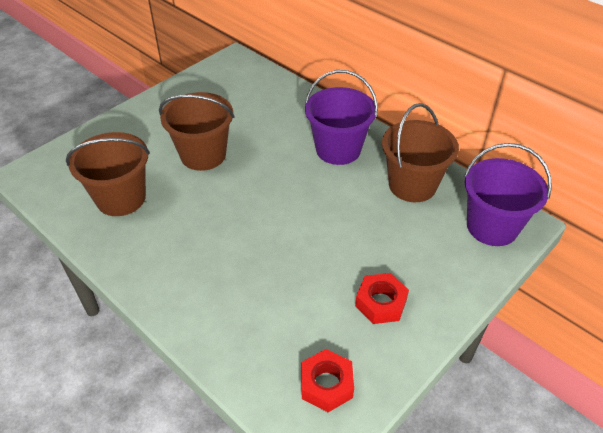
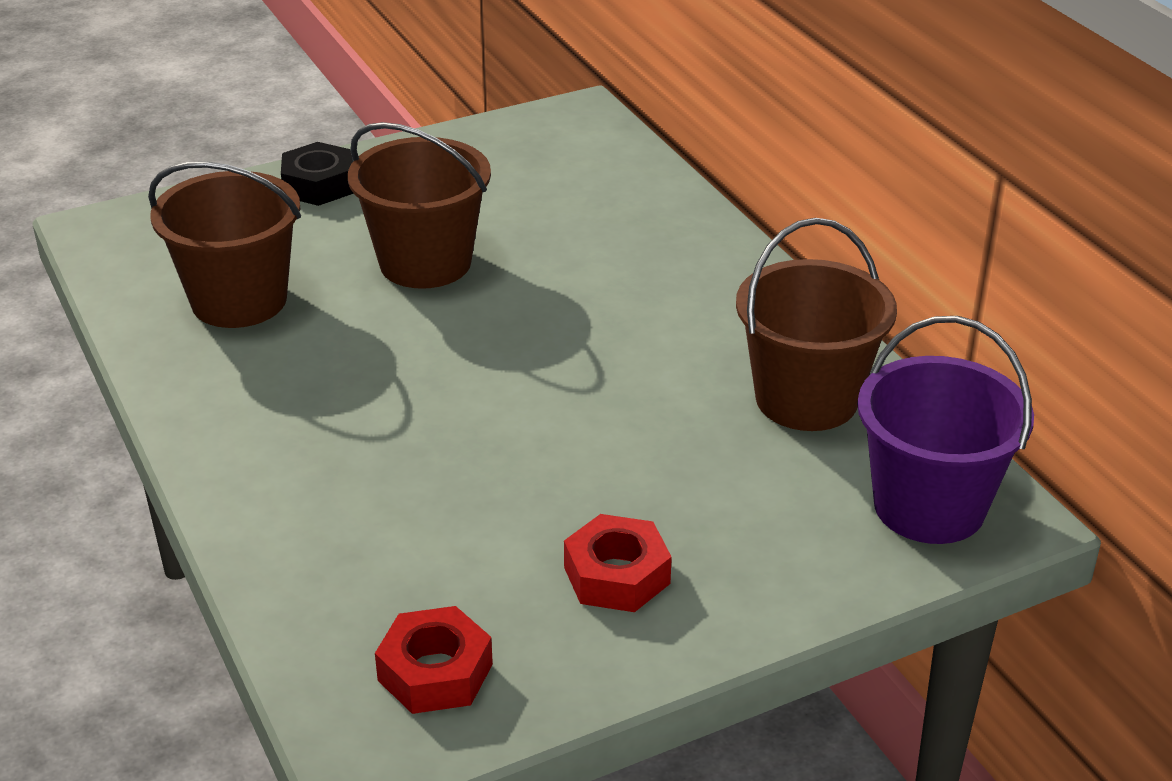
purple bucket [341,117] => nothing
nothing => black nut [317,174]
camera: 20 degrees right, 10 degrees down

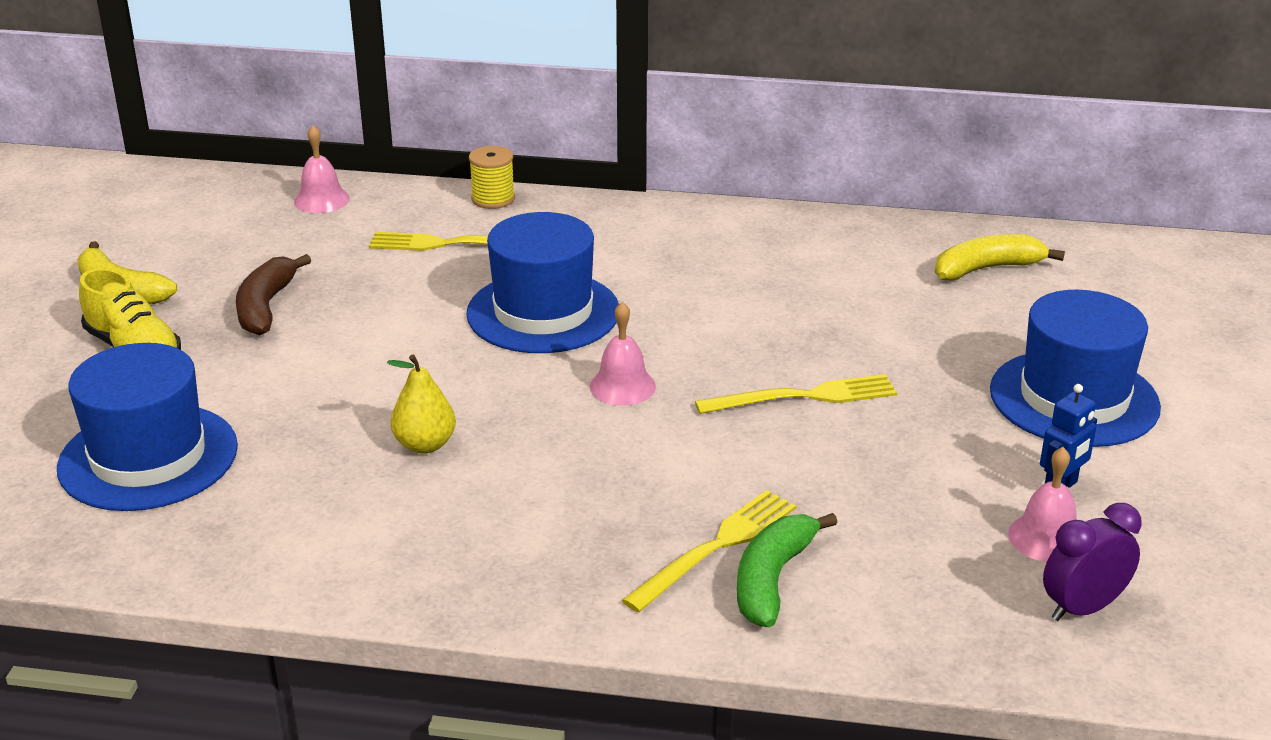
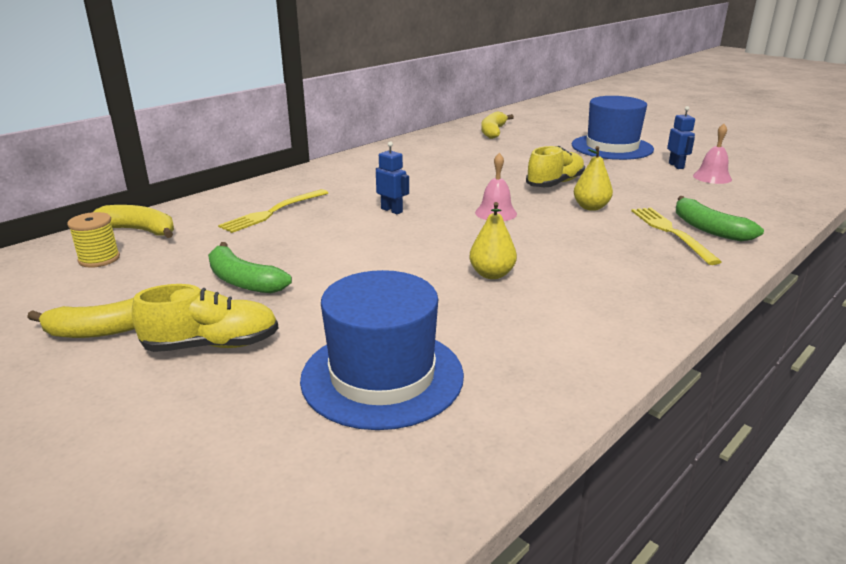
brown banana [273,295] => green banana [250,267]
pink bell [322,169] => yellow banana [133,221]
blue hat [542,282] => blue robot [392,177]
yellow spool [492,177] => yellow spool [93,240], moved
yellow fork [796,394] => yellow shoe [555,166]
purple clock [1092,562] => nothing
nothing => yellow pear [593,178]
camera: 55 degrees left, 5 degrees down

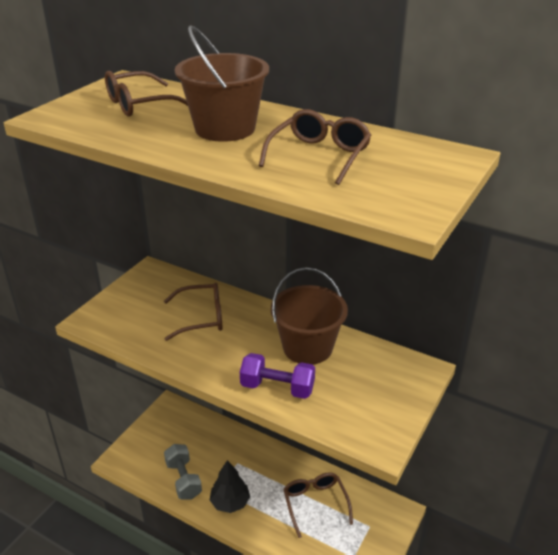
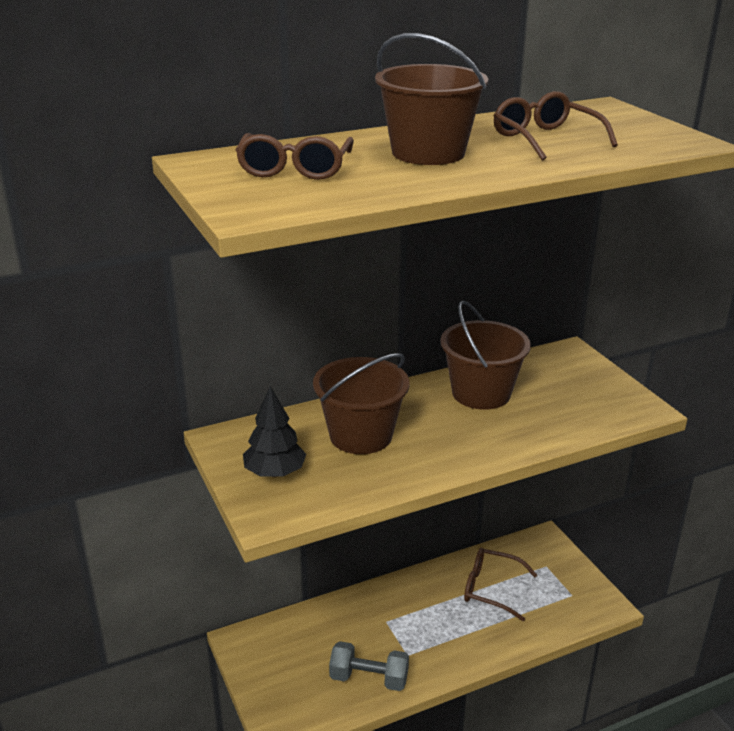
brown glasses [193,312] => brown bucket [361,403]
black tree [230,486] => black tree [275,431], moved
purple dumbbell [277,376] => nothing
camera: 55 degrees left, 5 degrees down

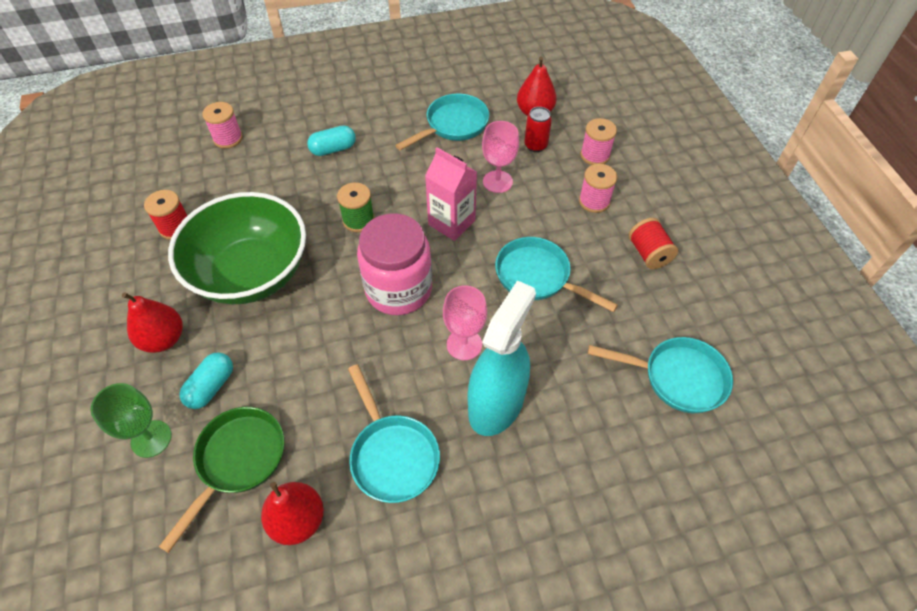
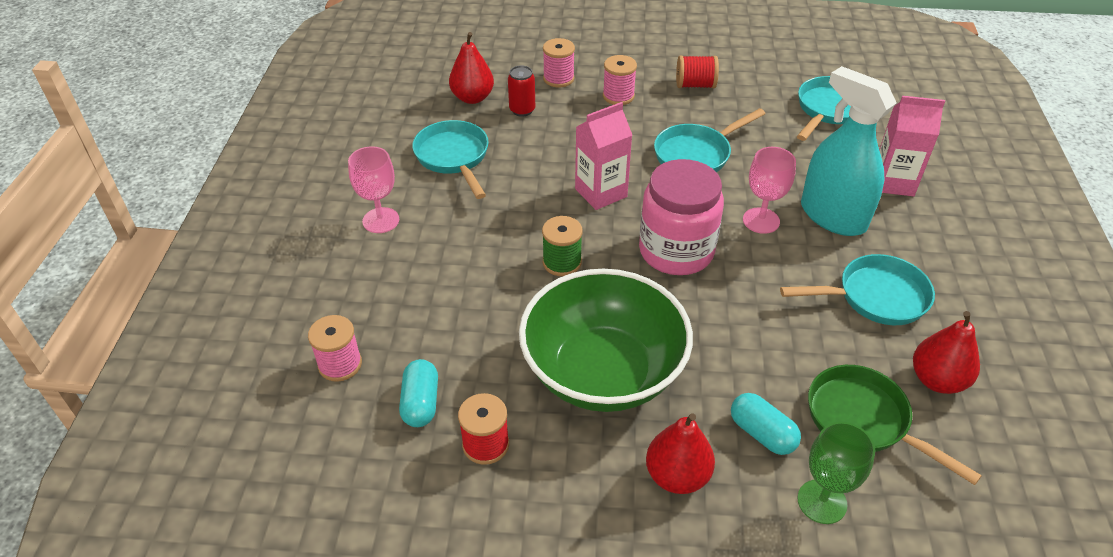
turquoise capsule [331,141] => turquoise capsule [418,393], moved
pink goblet [500,157] => pink goblet [373,189], moved
nothing => pink carton [912,146]
camera: 70 degrees left, 10 degrees down

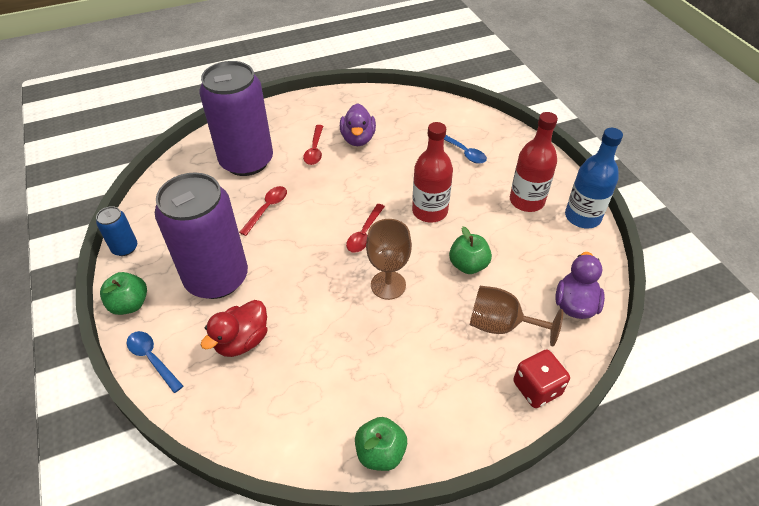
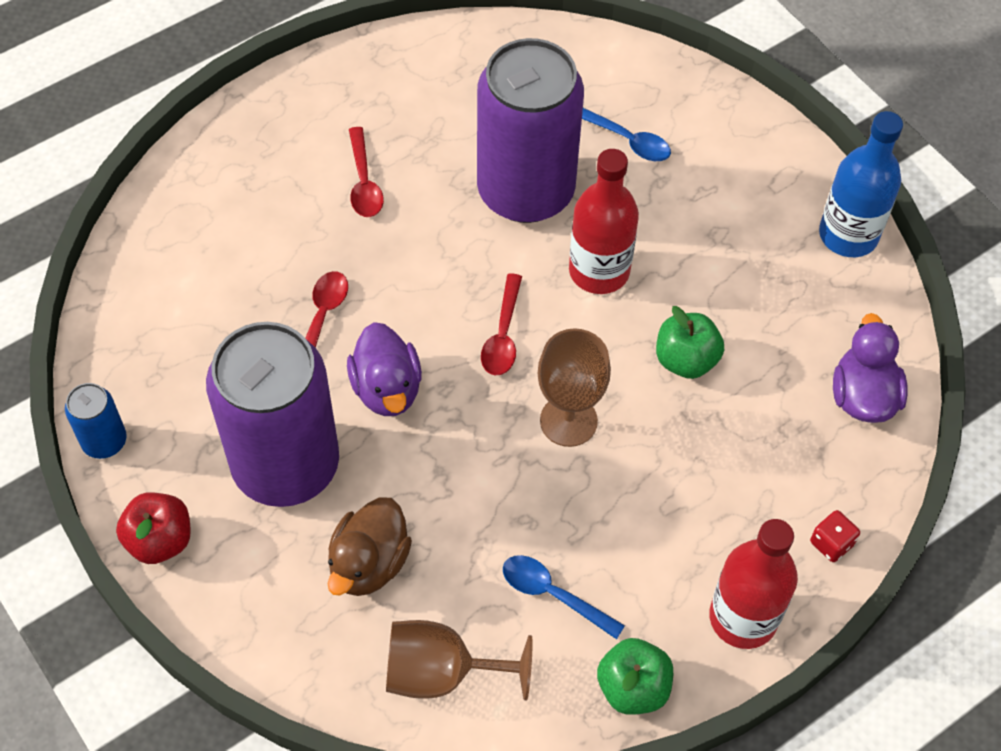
green apple [123,293] => red apple [153,528]
blue spoon [155,362] => blue spoon [564,597], moved
purple can [236,118] => purple can [530,130], moved
red duck [234,328] => brown duck [370,546]
purple duck [358,124] => purple duck [384,369], moved
brown goblet [516,316] => brown goblet [459,660], moved
red bottle [534,162] => red bottle [753,584], moved
red dice [541,378] => red dice [835,536], x0.60
camera: 15 degrees left, 10 degrees up

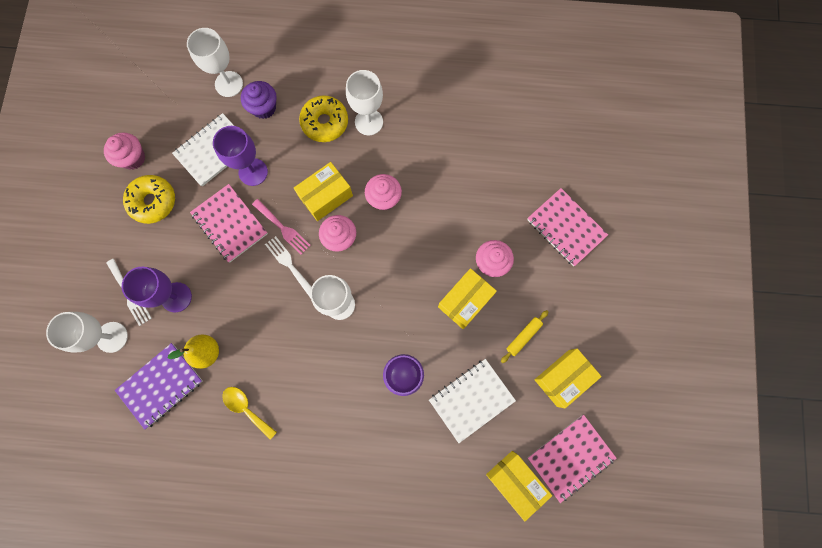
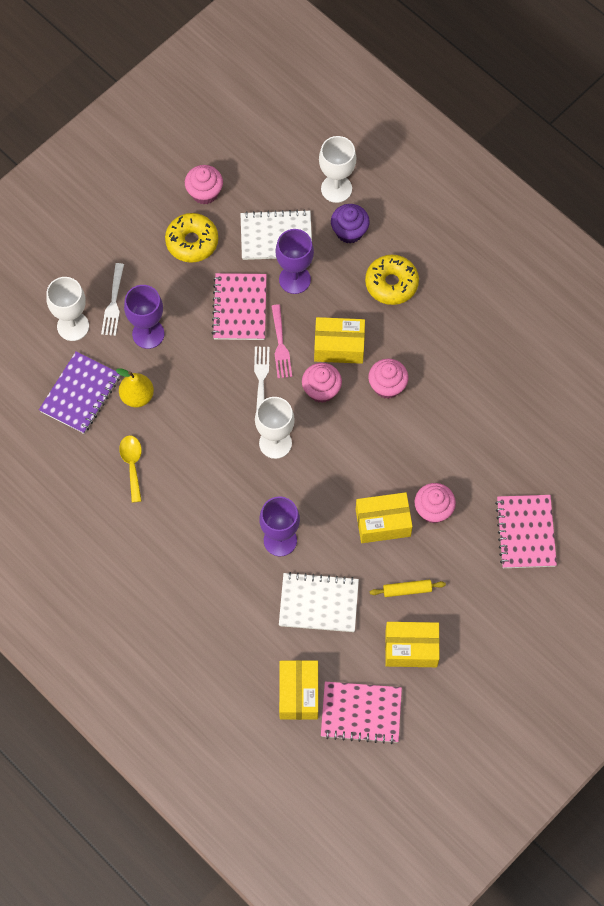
purple notebook [159,386] => purple notebook [79,392], 60 degrees counterclockwise
white goblet [364,103] => nothing
camera: 40 degrees right, 10 degrees down

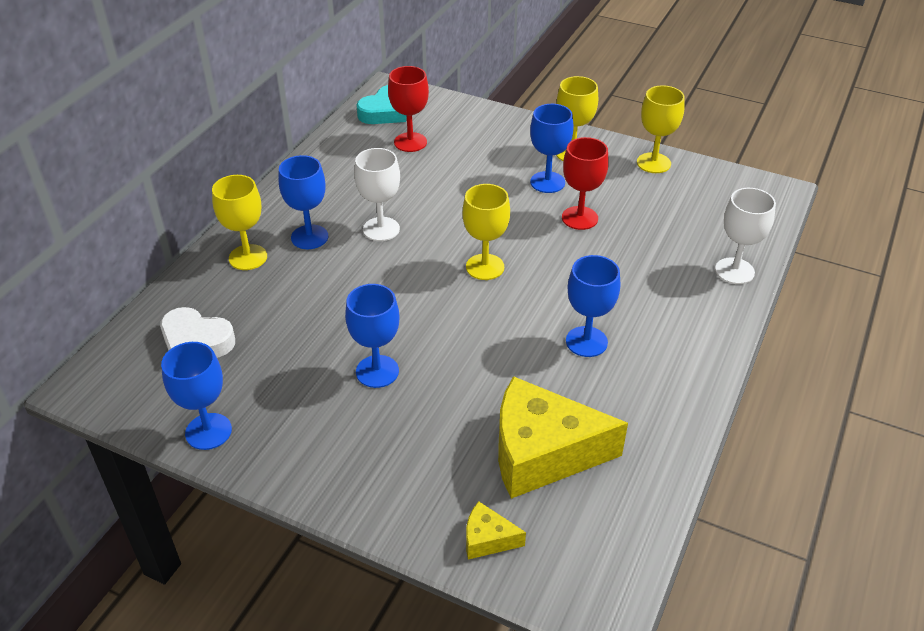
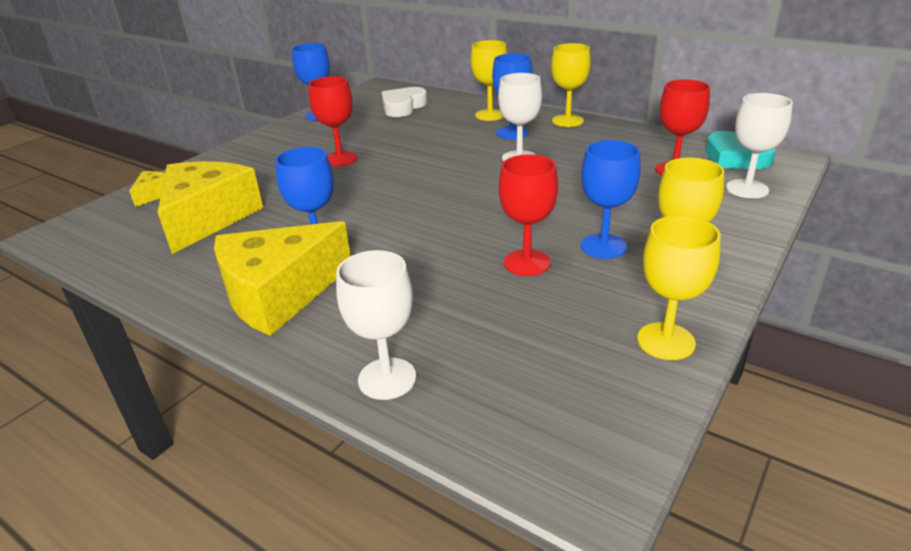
blue goblet [372,336] => red goblet [333,121]
yellow goblet [486,232] => yellow goblet [571,85], moved
nothing => yellow cheese [282,278]
nothing => white goblet [759,146]
camera: 100 degrees right, 10 degrees down

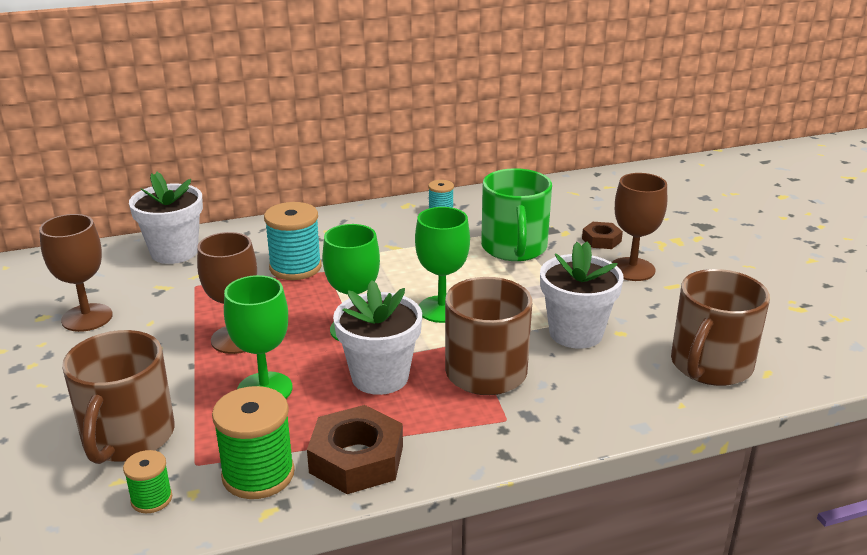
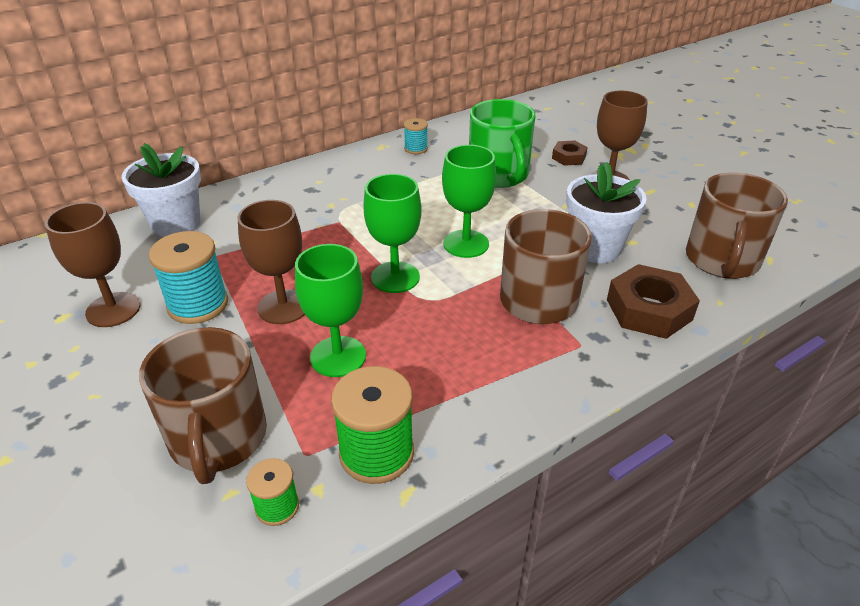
turquoise spool [293,241] => turquoise spool [188,277], moved
brown nut [355,449] => brown nut [653,301], moved
white flower pot [377,337] => nothing
camera: 15 degrees left, 10 degrees up

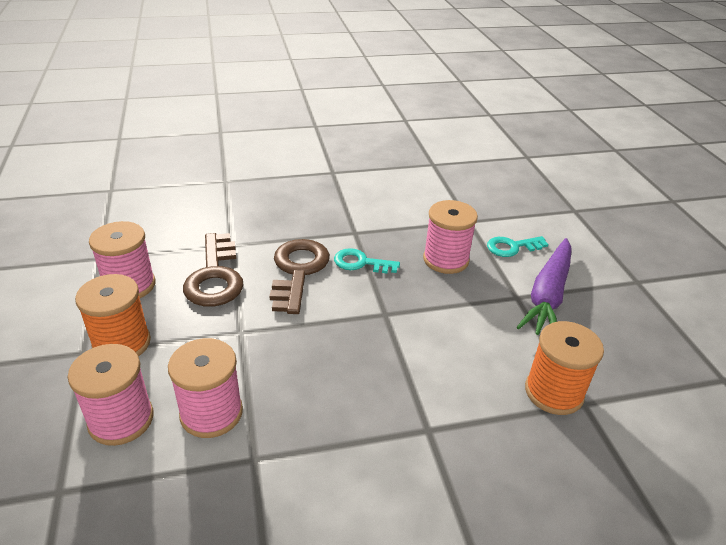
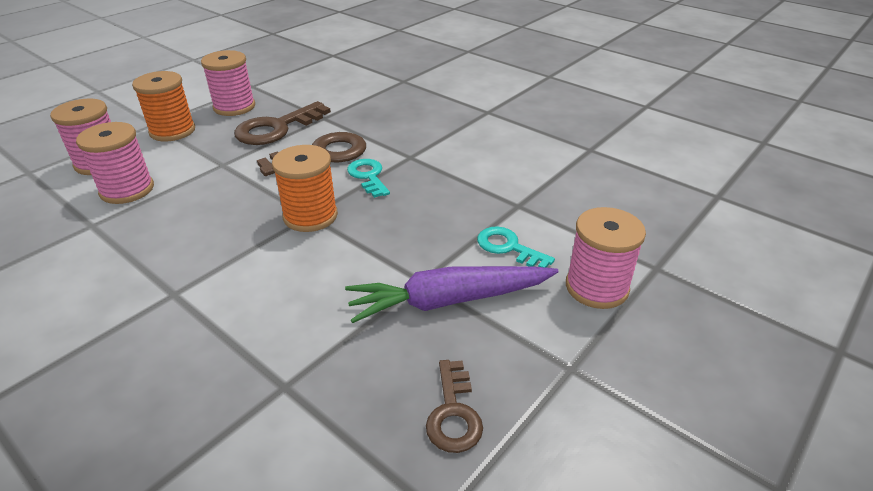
pink spool [450,237] => pink spool [606,258], moved
orange spool [564,368] => orange spool [305,188], moved
nothing => brown key [454,406]
camera: 55 degrees right, 0 degrees up

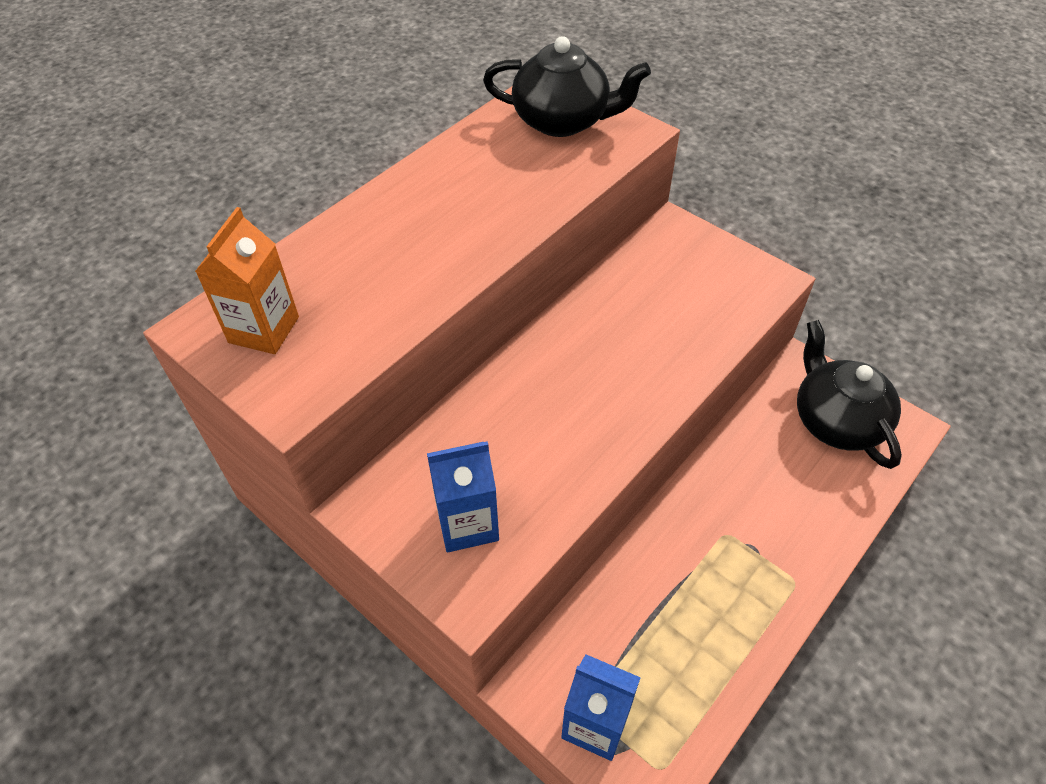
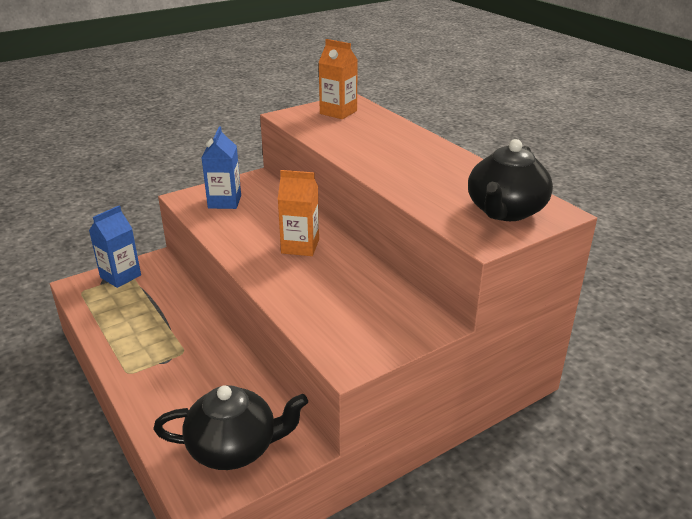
nothing => orange carton [298,213]
camera: 105 degrees right, 20 degrees down

